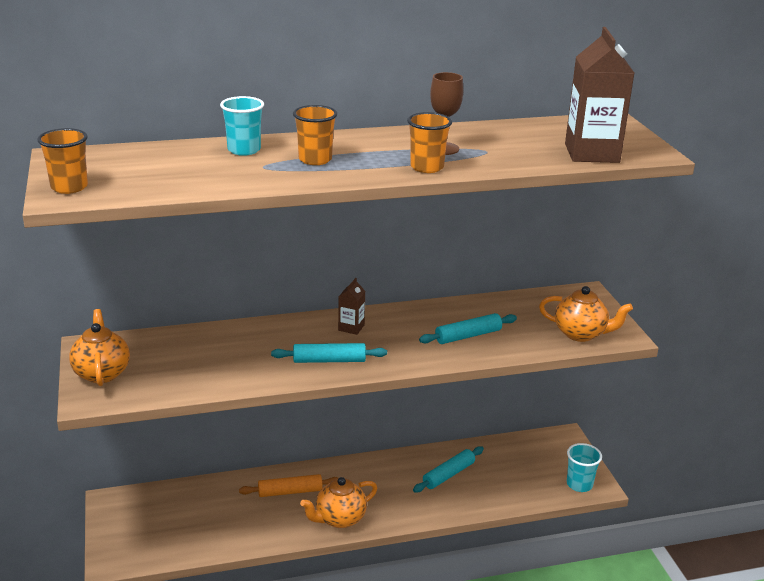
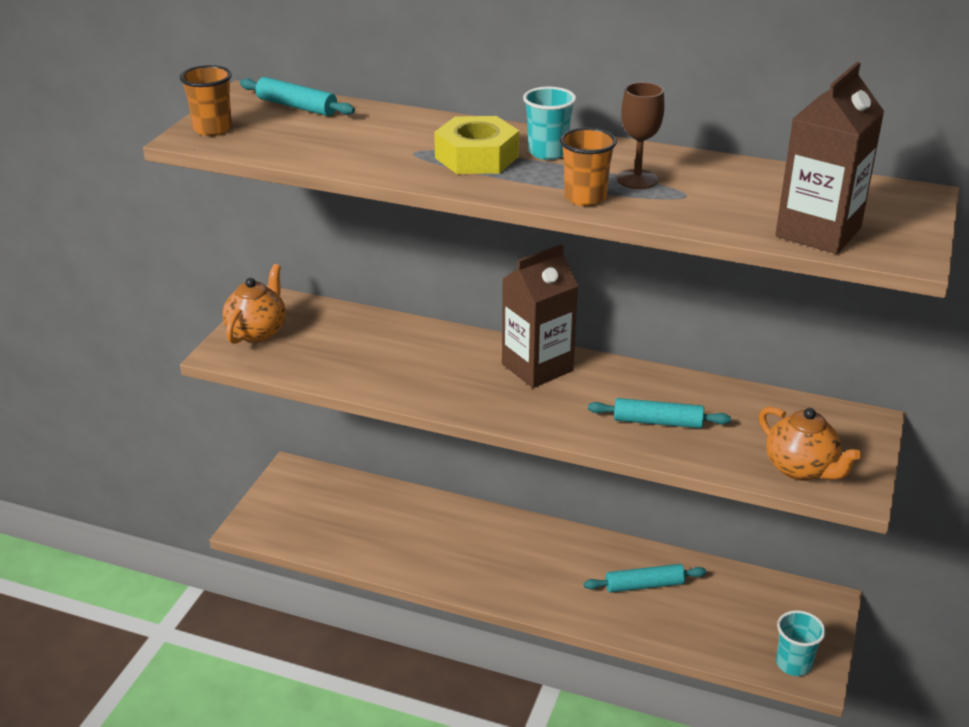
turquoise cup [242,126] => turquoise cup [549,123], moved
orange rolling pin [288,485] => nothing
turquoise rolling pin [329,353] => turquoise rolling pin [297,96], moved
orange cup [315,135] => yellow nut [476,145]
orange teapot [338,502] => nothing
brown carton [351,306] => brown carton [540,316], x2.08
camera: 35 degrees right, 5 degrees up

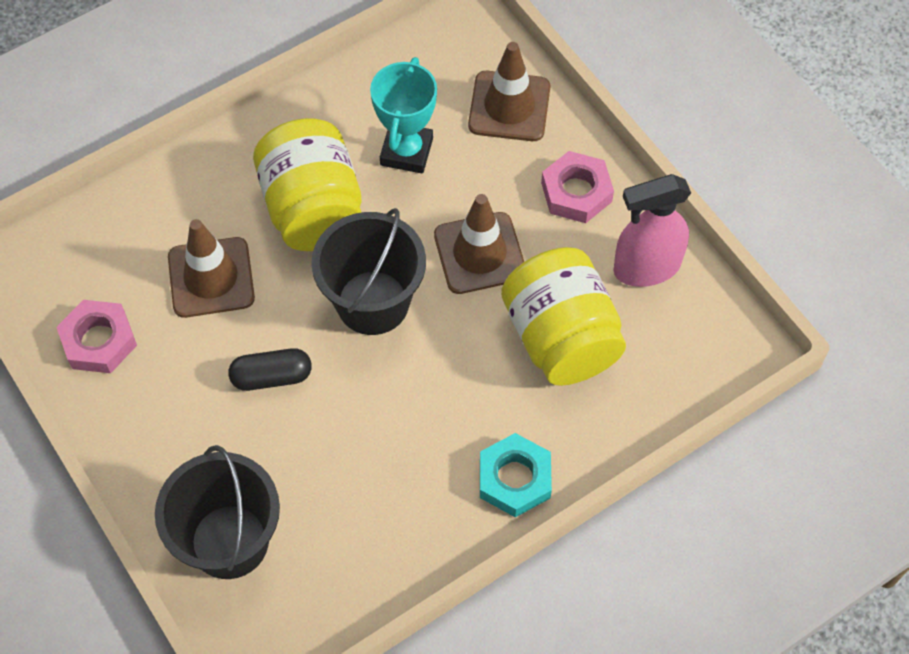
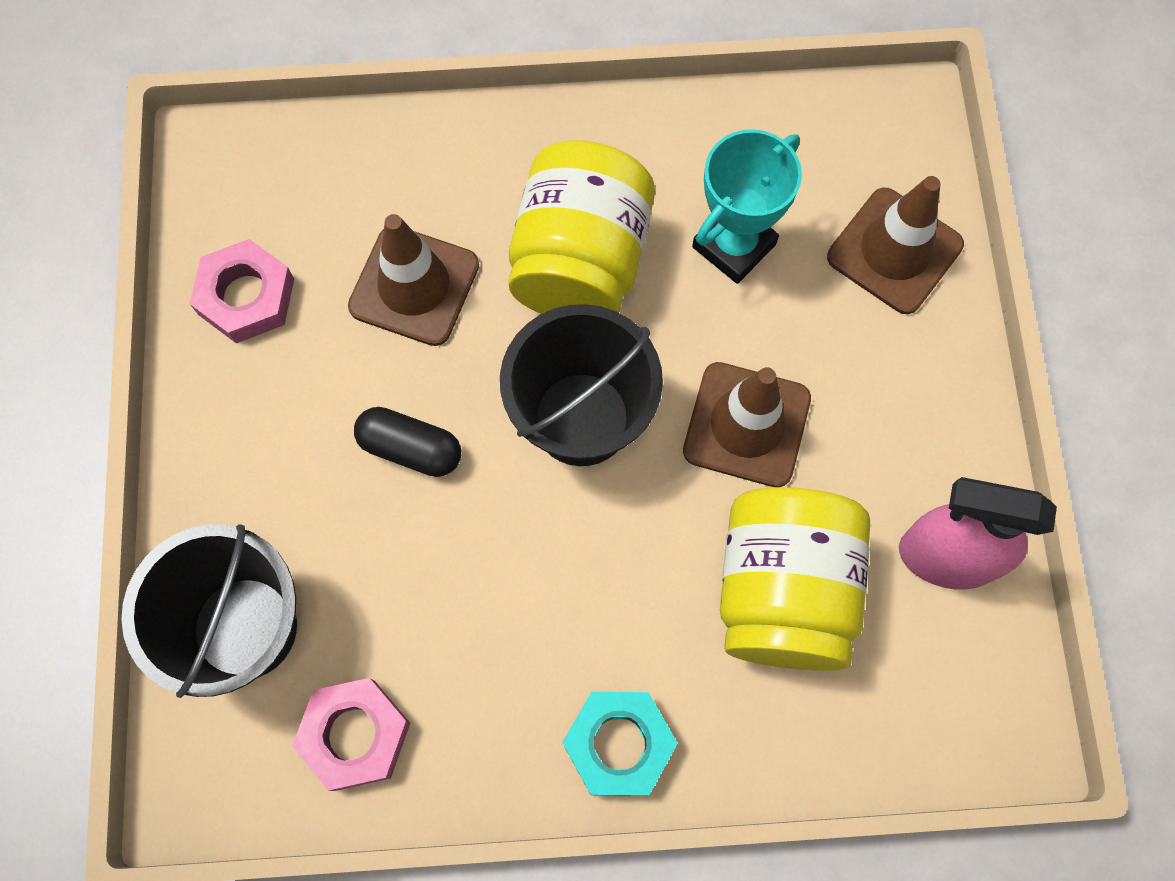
pink nut [577,187] => pink nut [351,734], moved
camera: 30 degrees right, 10 degrees up

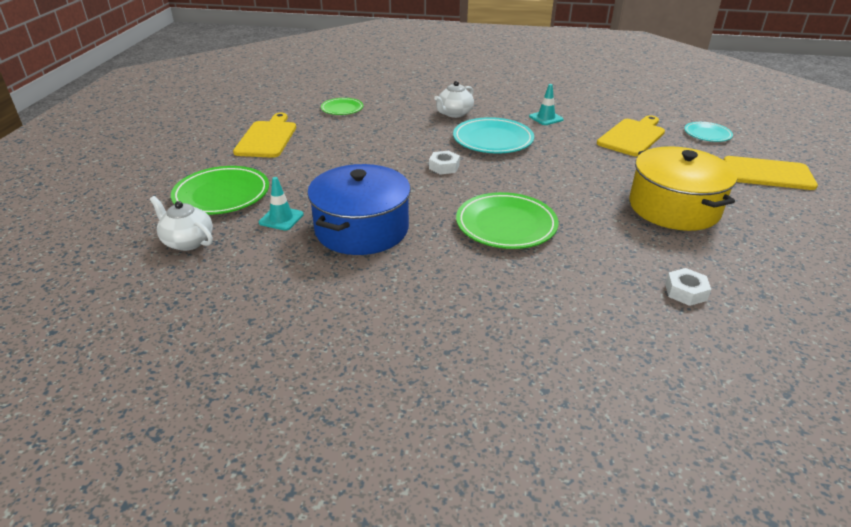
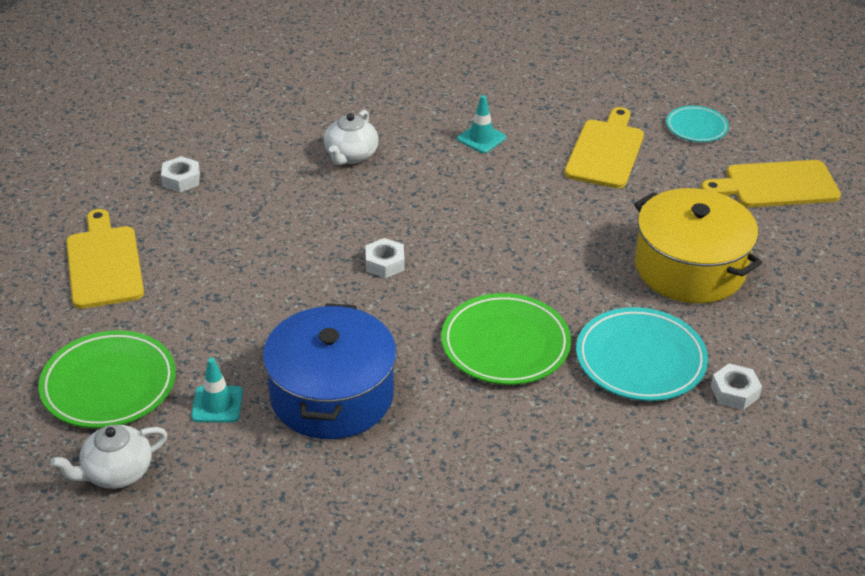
white teapot [181,223] => white teapot [109,457], 45 degrees counterclockwise
green plate [342,106] => white nut [180,174]
turquoise plate [493,135] => turquoise plate [642,354], moved
camera: 20 degrees left, 5 degrees up

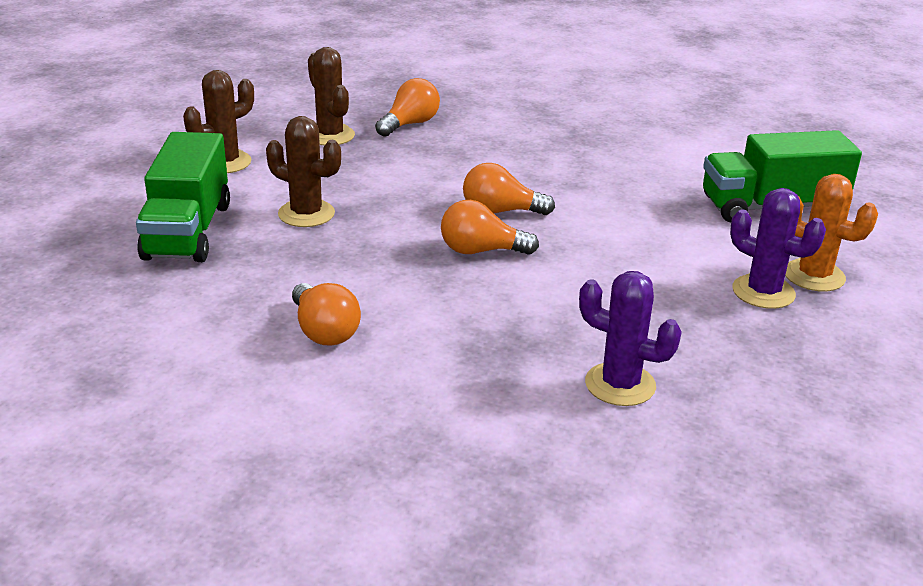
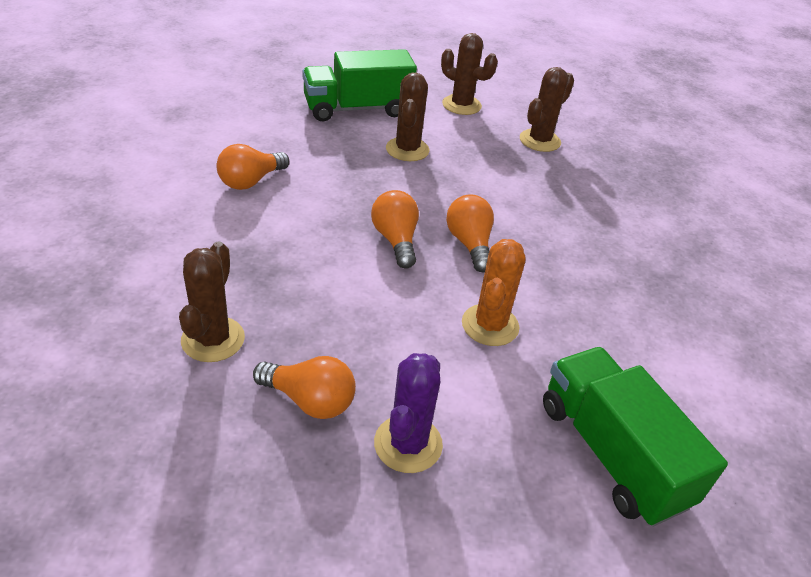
orange light bulb [407,107] => orange light bulb [304,387], moved
purple cactus [630,338] => brown cactus [212,301]
orange cactus [831,233] => orange cactus [493,292], moved
camera: 70 degrees right, 10 degrees up

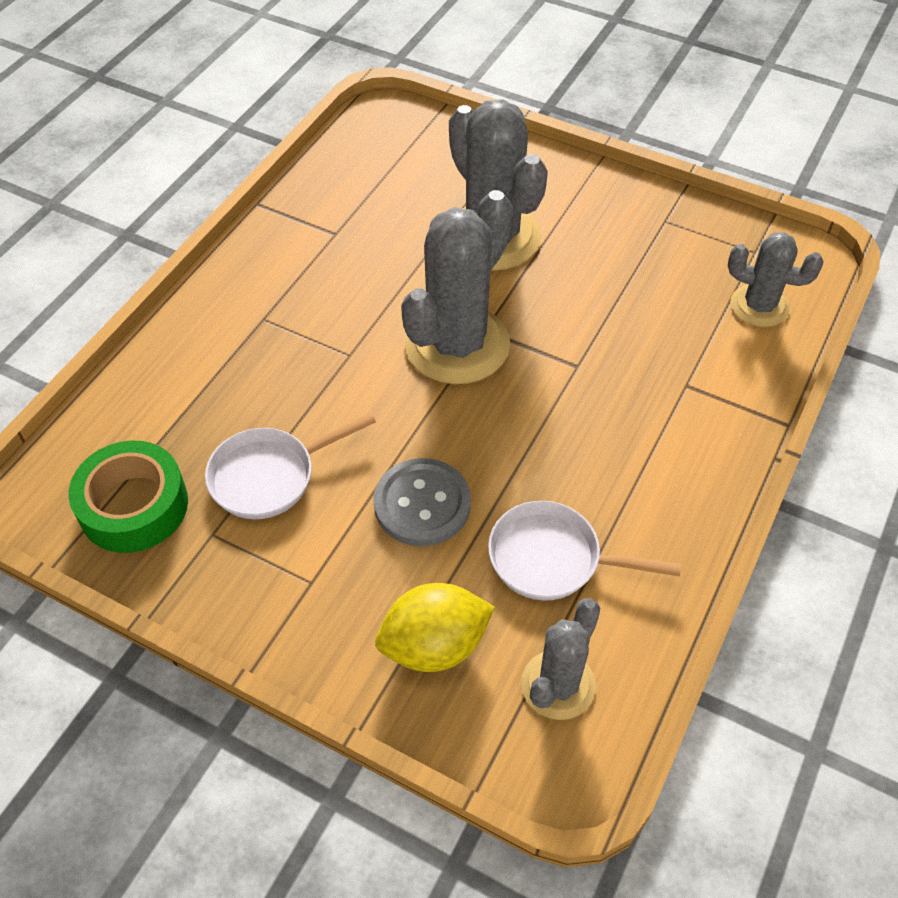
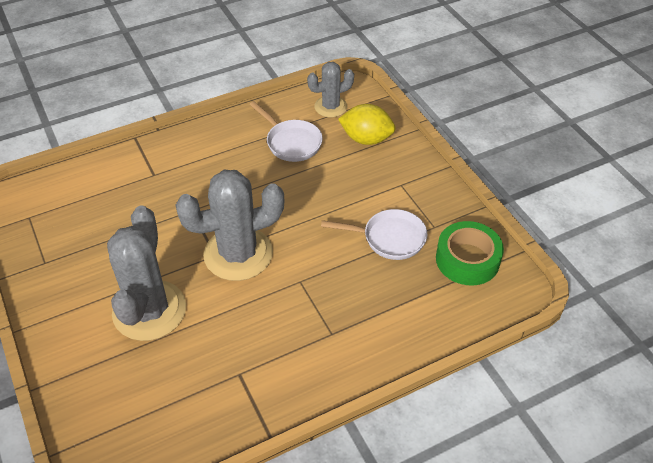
grey button [422,502] => nothing
grey cactus [776,279] => nothing
camera: 145 degrees left, 5 degrees down

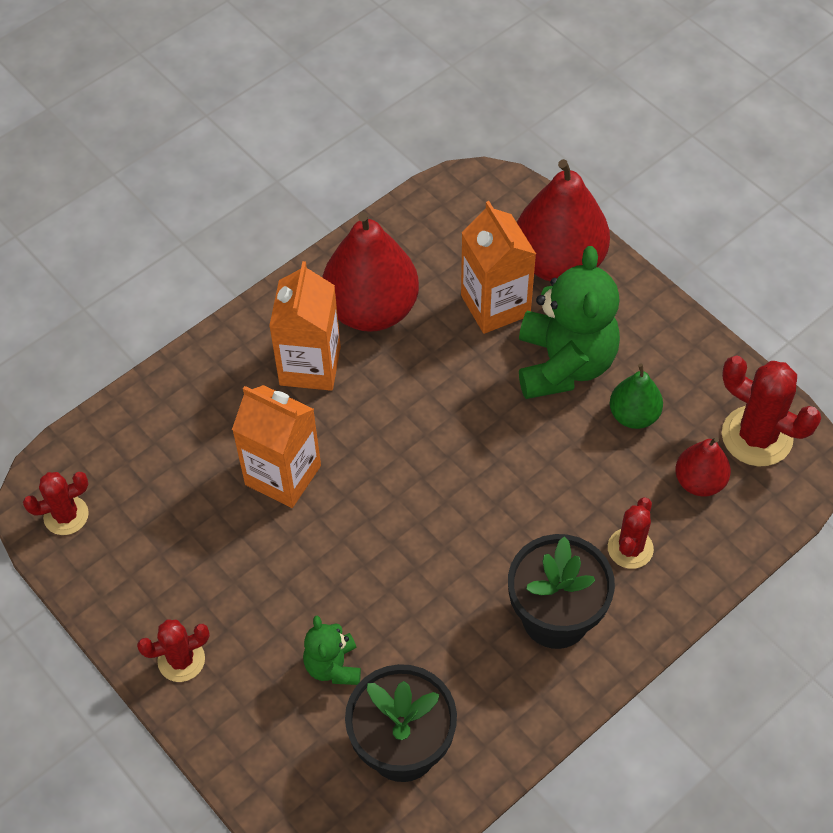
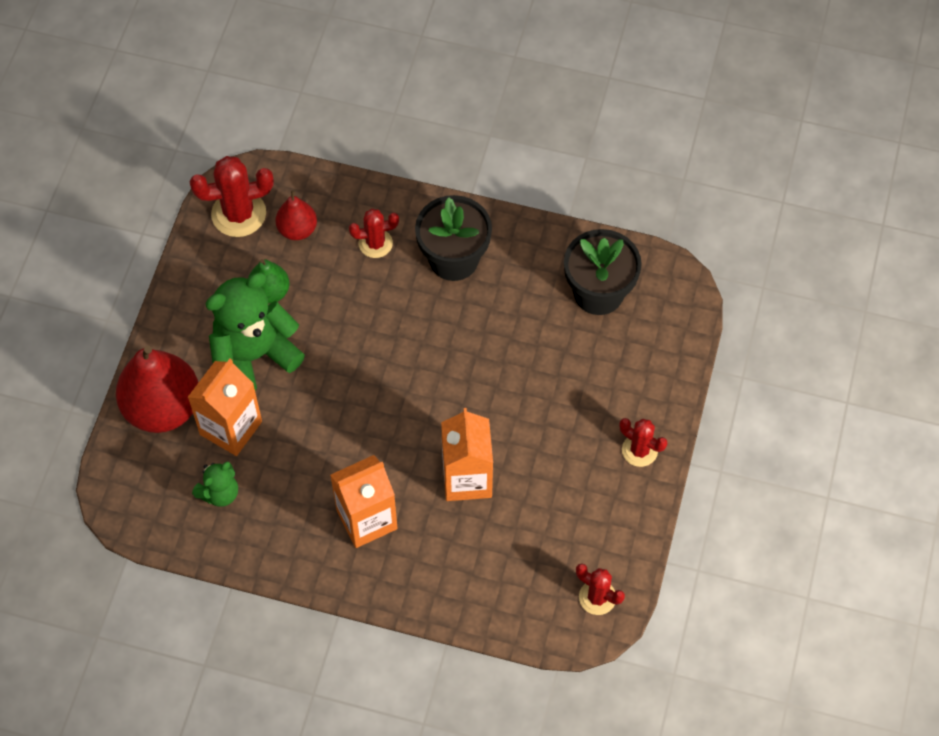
green teddy bear [332,650] => green teddy bear [215,484], moved
red pear [370,272] => nothing
red cactus [771,411] => red cactus [231,196], 75 degrees clockwise
camera: 125 degrees left, 5 degrees up

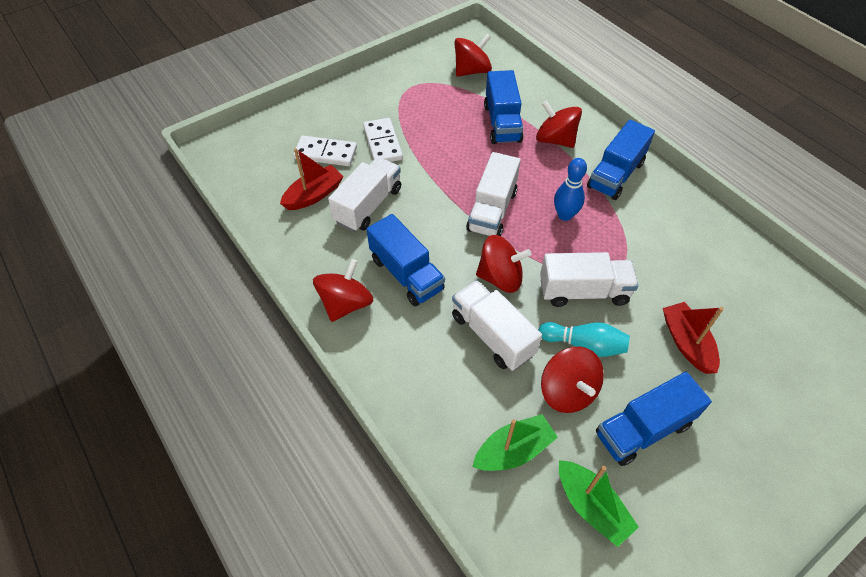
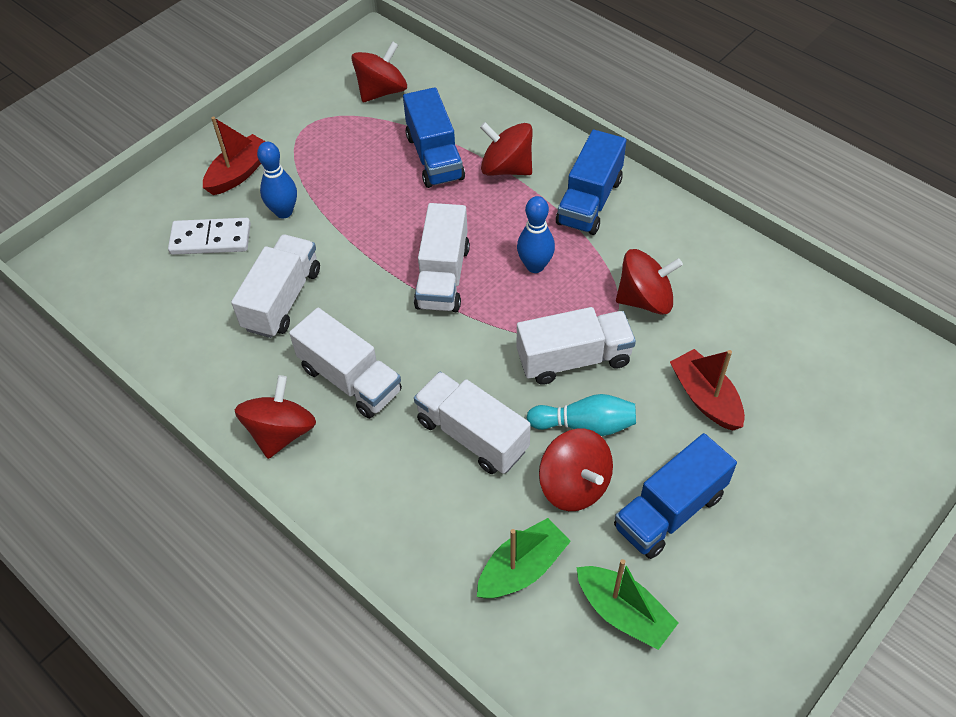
red boat [312,179] => red boat [234,156], moved
white domino [383,140] => blue bowling pin [277,180]
blue truck [406,260] => white truck [345,363]
red spinning top [503,264] => red spinning top [649,282], moved
camera: 10 degrees left, 0 degrees up

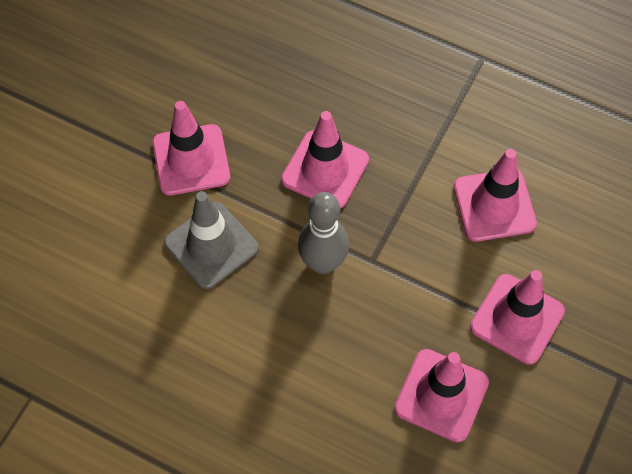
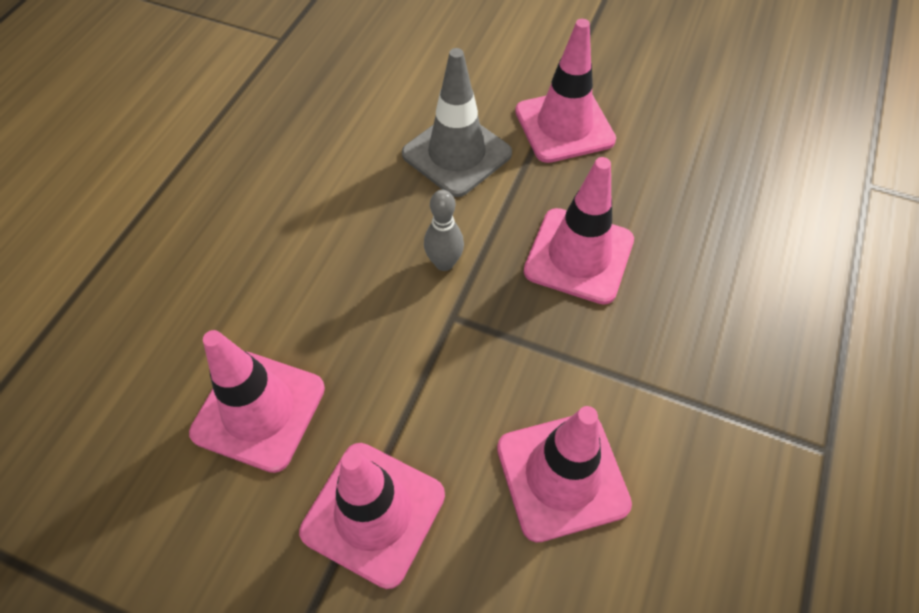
grey bowling pin [323,233] => grey bowling pin [444,230], x0.61
camera: 85 degrees right, 5 degrees down

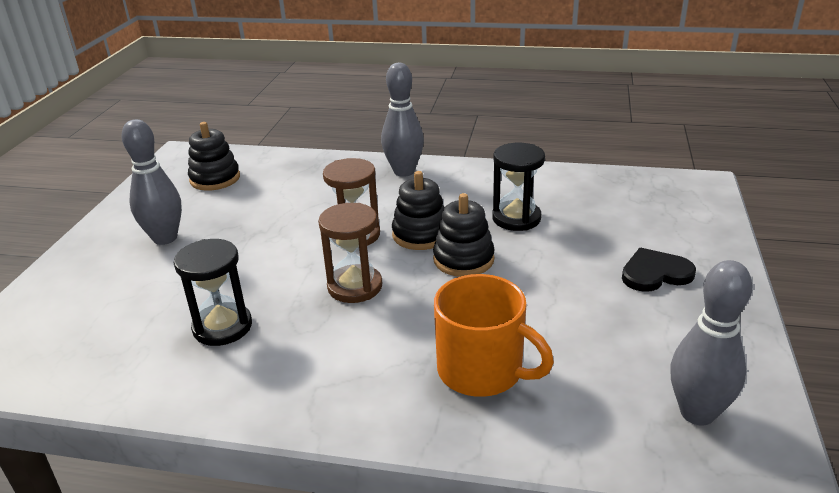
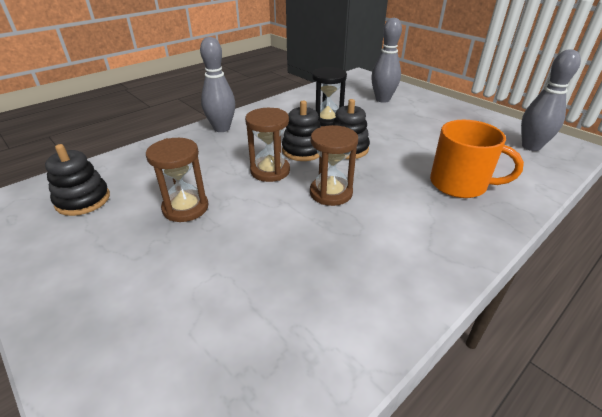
grey bowling pin [151,182] => grey bowling pin [386,60], moved
black hourglass [213,292] => nothing
orange mug [494,335] => orange mug [477,159], 45 degrees clockwise
black heart [659,270] => nothing
nothing => brown hourglass [177,180]
camera: 55 degrees left, 5 degrees up

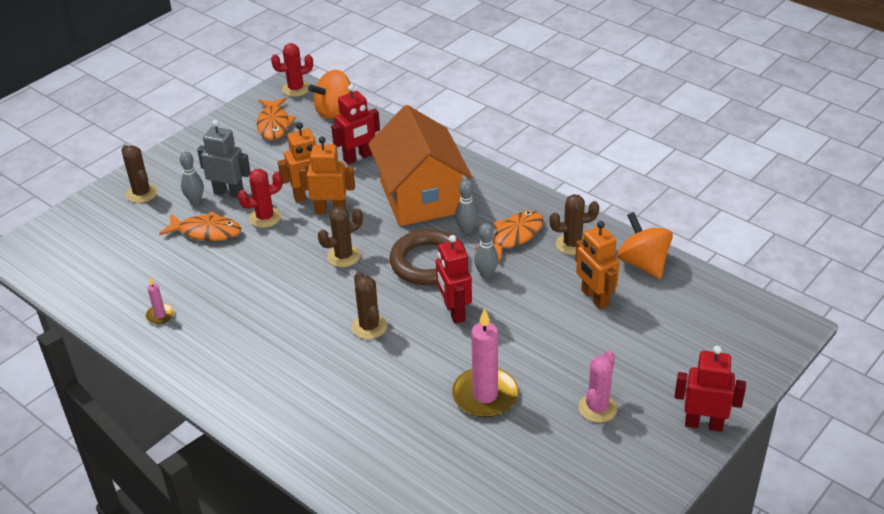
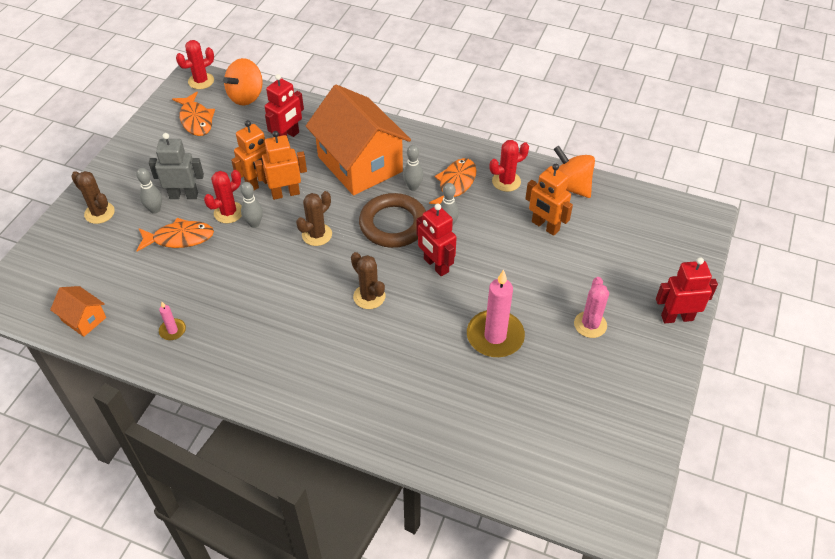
brown cactus [574,224] => red cactus [509,166]
nothing => orange house [78,311]
nothing => grey bowling pin [251,205]
camera: 20 degrees left, 10 degrees up

